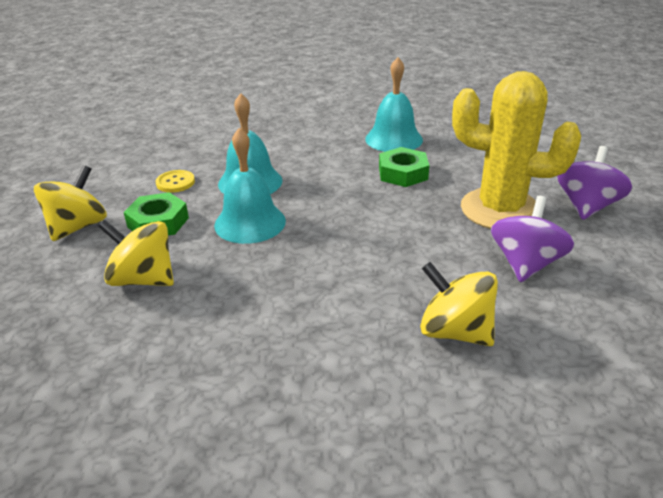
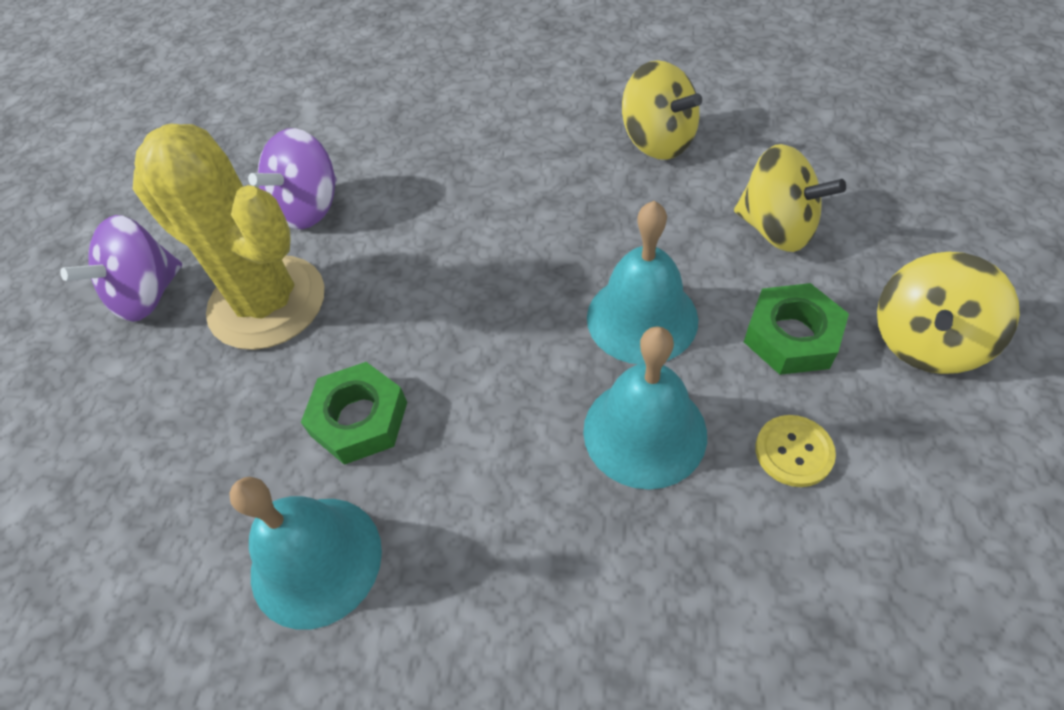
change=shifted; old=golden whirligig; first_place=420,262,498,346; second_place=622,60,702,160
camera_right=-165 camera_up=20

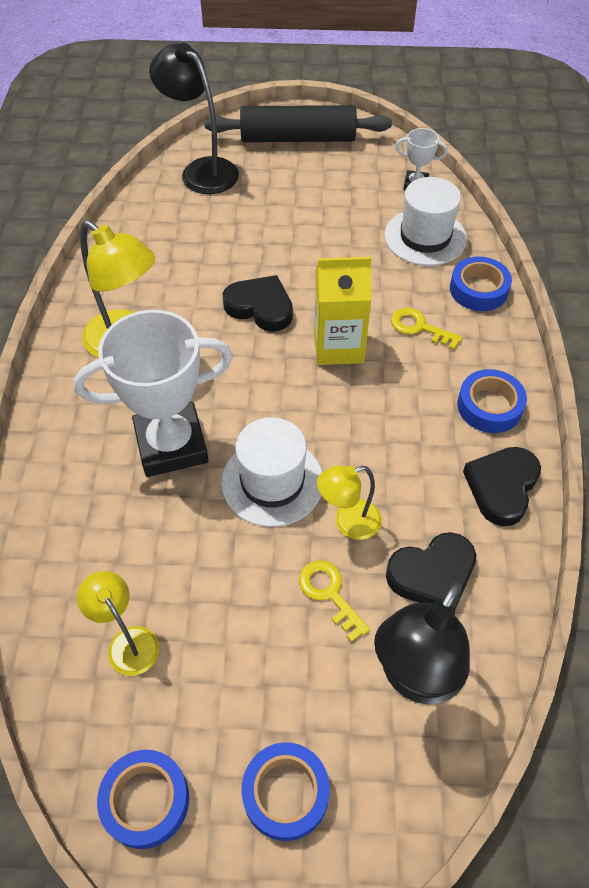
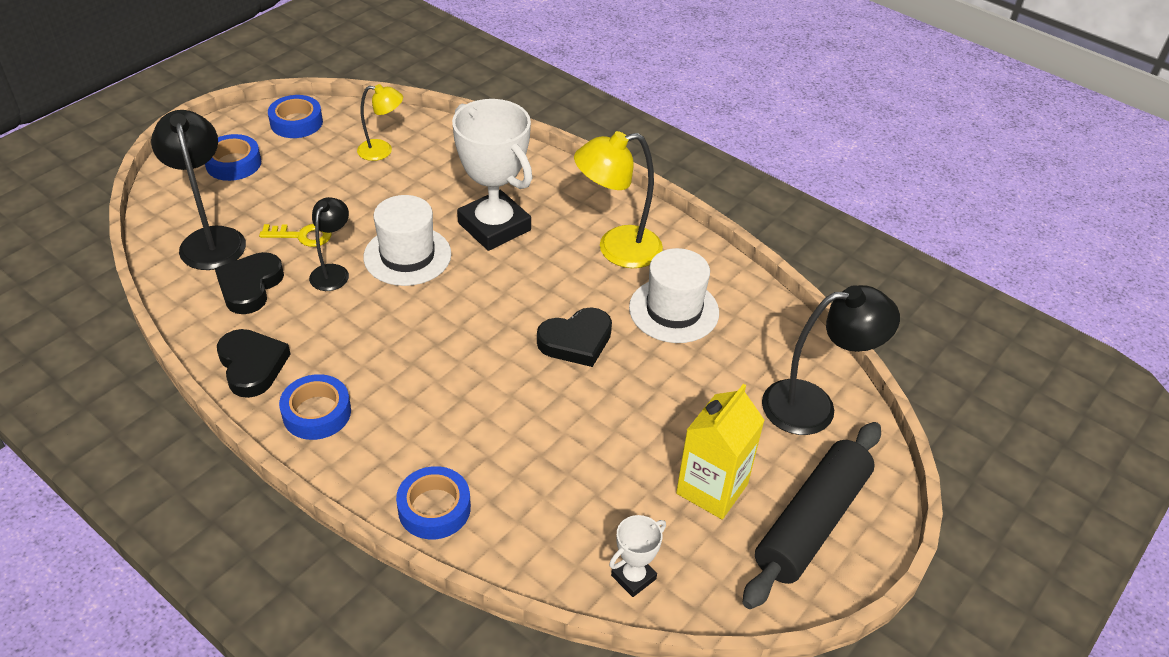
change=gone; old=golden door key; first_place=391,308,462,350
change=shifted; old=golden juice carton; first_place=314,257,372,365; second_place=676,384,765,519
change=shifted; old=snow-white top hat; first_place=385,177,467,266; second_place=629,248,719,343
change=repainted; old=golden lamp; new=black lamp; first_place=317,466,382,540; second_place=309,197,349,291
change=rotated; old=snow-white award cup; first_place=73,310,233,477; second_place=452,99,532,251; degrees=-60
camera_right=125 camera_up=-10

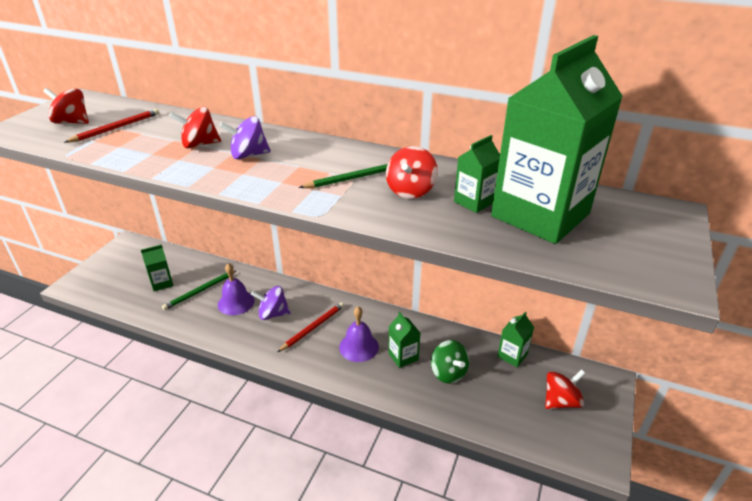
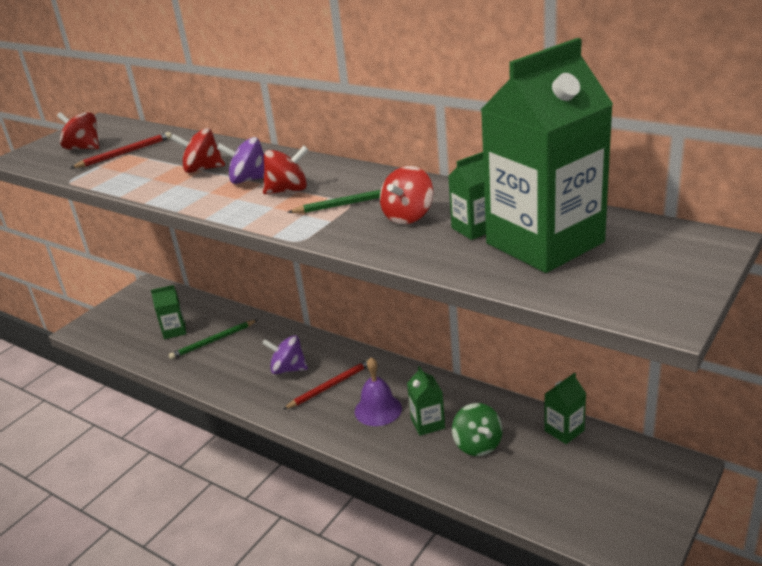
change=gone; old=royal purple hand bell; first_place=218,263,255,315
change=shifted; old=scarlet whirligig; first_place=545,369,586,409; second_place=263,146,308,194
camera_right=15 camera_up=-5

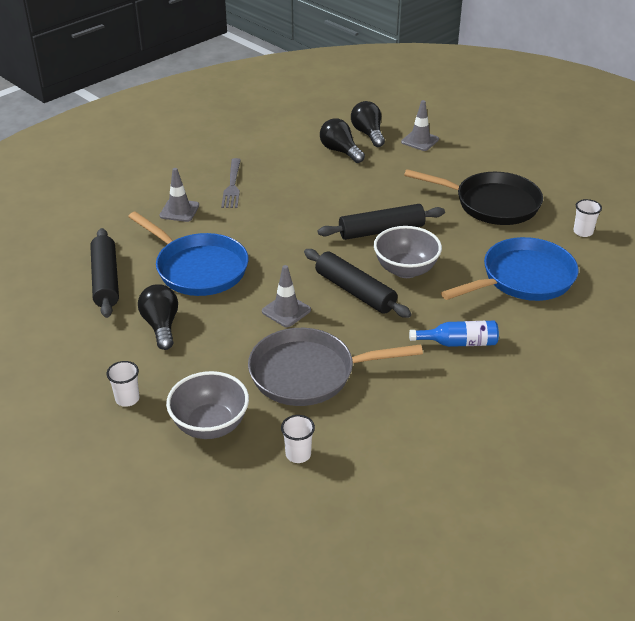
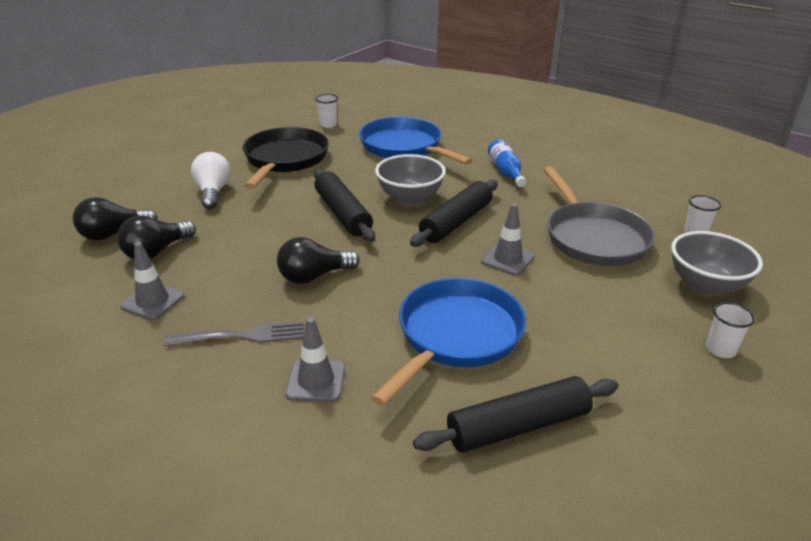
change=new; new=snow-white bulb; second_place=191,152,230,209
change=shifted; old=black bulb; first_place=138,284,178,350; second_place=277,237,360,284
change=shifted; old=grey road cone; first_place=401,100,439,151; second_place=120,242,184,320
camera_right=-100 camera_up=-5

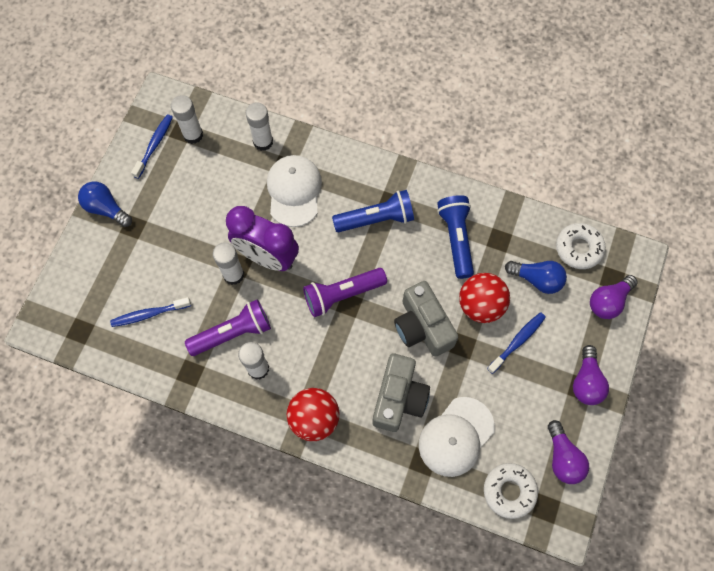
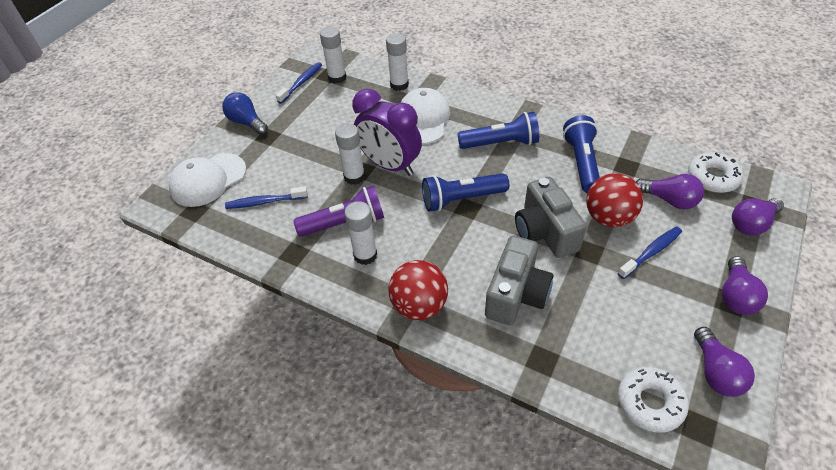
change=shifted; old=snow-white baseball cap; first_place=419,397,495,477; second_place=169,153,246,207
change=repainted; old=royal purple torch; new=royal blue torch; first_place=303,268,387,317; second_place=422,173,509,212
change=repainted; old=royal blue bulb; new=royal purple bulb; first_place=505,261,567,294; second_place=636,174,704,209
camera_right=10 camera_up=-20

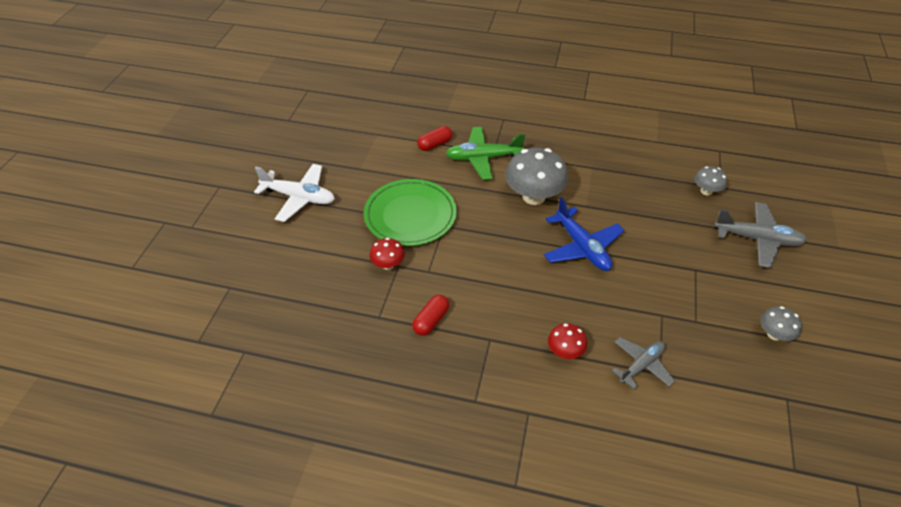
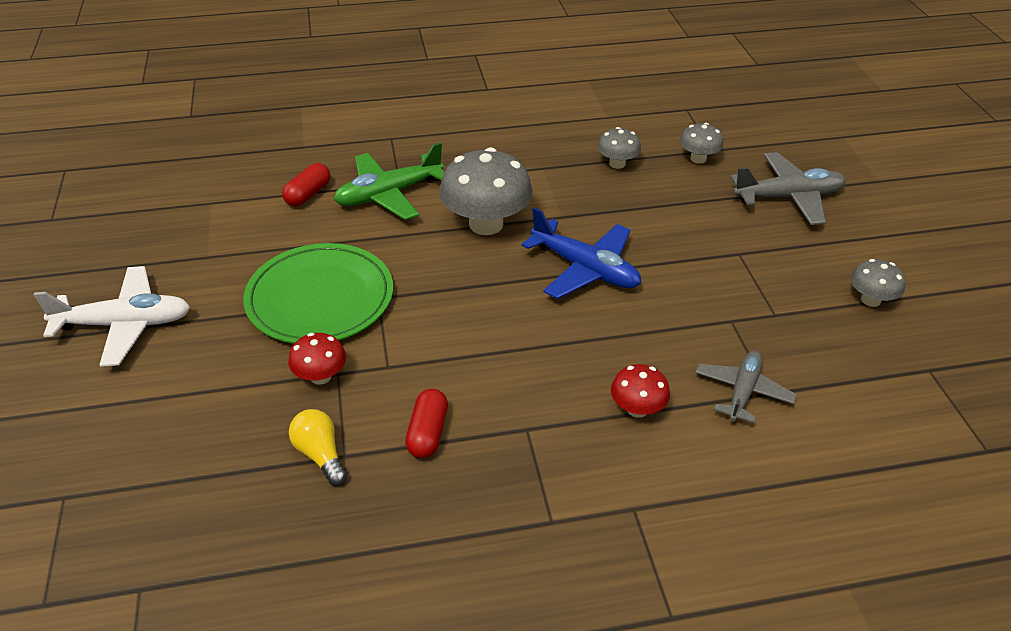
change=new; new=golden bulb; second_place=289,409,347,486
change=new; new=grey toadstool; second_place=597,127,641,169
camera_right=-25 camera_up=-5

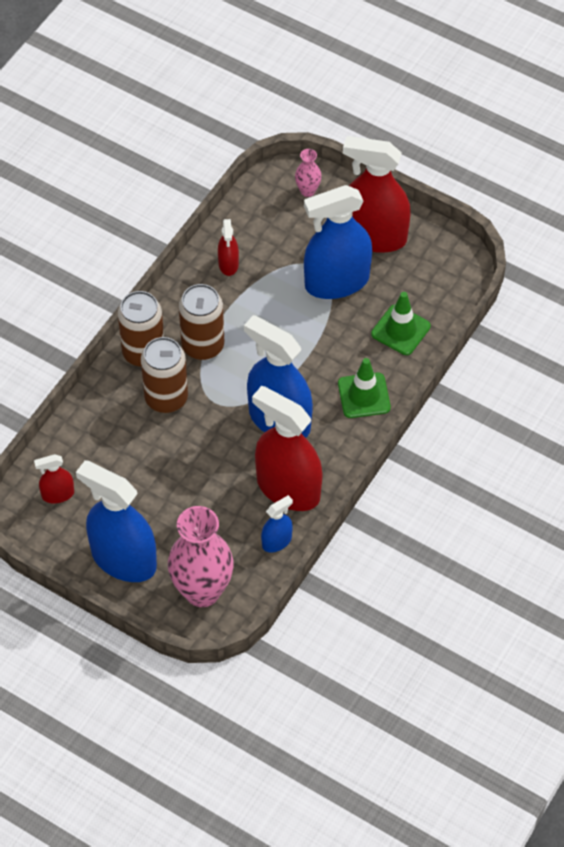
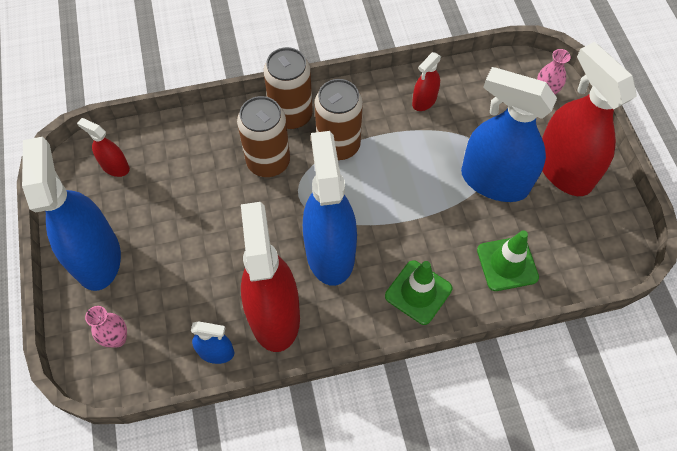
change=scaled; old=rose-pink tall vase; first_place=168,506,233,607; second_place=85,306,127,348; factor=0.46
camera_right=45 camera_up=5

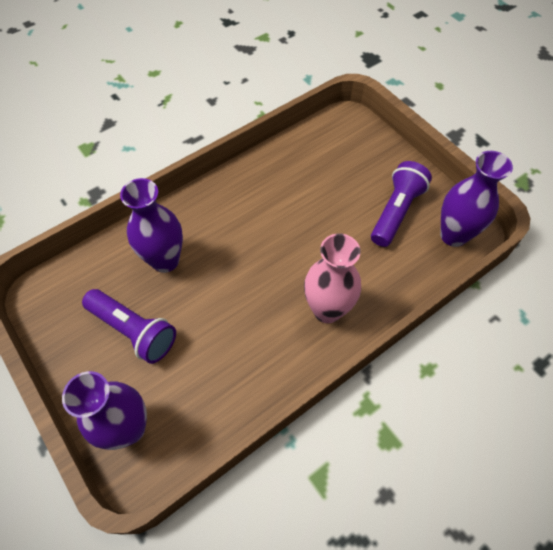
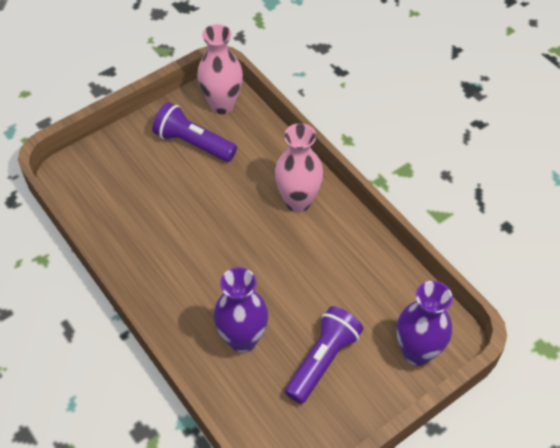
change=repainted; old=royal purple tall vase; new=rose-pink tall vase; first_place=440,151,513,247; second_place=198,24,243,114
camera_right=-90 camera_up=-5

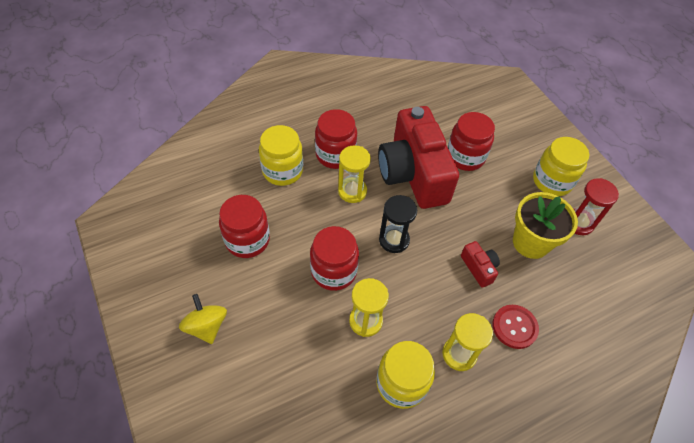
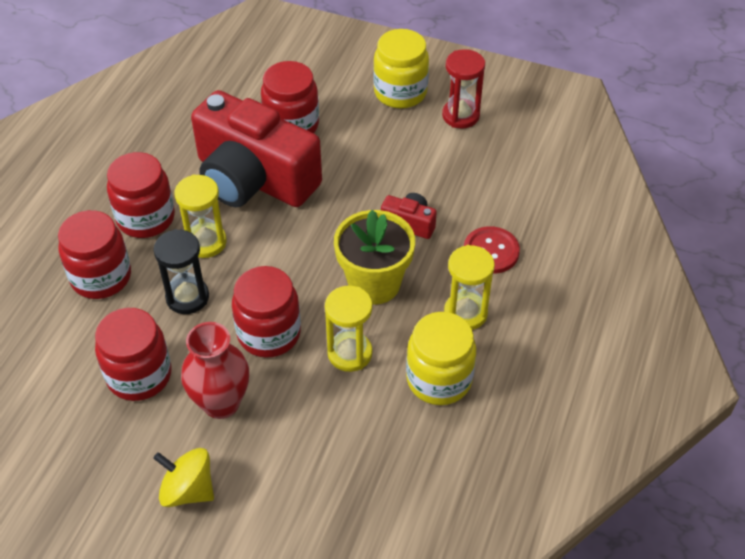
change=new; new=scarlet tall vase; second_place=181,322,249,419
change=shifted; old=black hourglass; first_place=379,195,417,253; second_place=154,229,209,314
change=shifted; old=golden potted plant; first_place=513,192,578,259; second_place=334,210,415,304
change=repainted; old=golden jar; new=scarlet jar; first_place=259,125,303,186; second_place=58,210,131,299
camera_right=-40 camera_up=-5

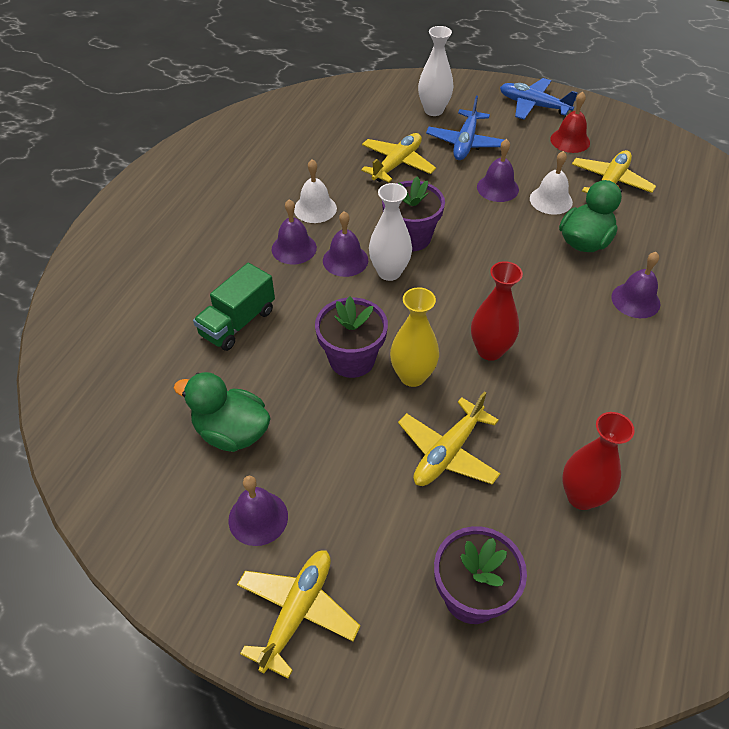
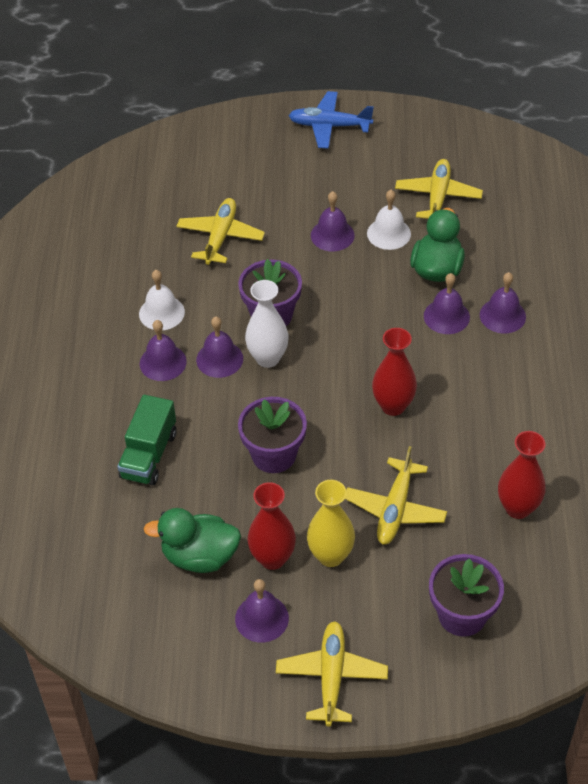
change=gone; old=snow-white tall vase; first_place=418,26,453,116
change=gone; old=royal blue toy plane; first_place=426,96,504,160
change=gone; old=scarlet hand bell; first_place=550,92,590,153
change=new; new=scarlet tall vase; second_place=247,482,296,570
change=new; new=royal purple hand bell; second_place=424,273,470,334
change=shifted; old=golden tall vase; first_place=390,287,439,387; second_place=307,480,355,567
camera_right=-20 camera_up=0

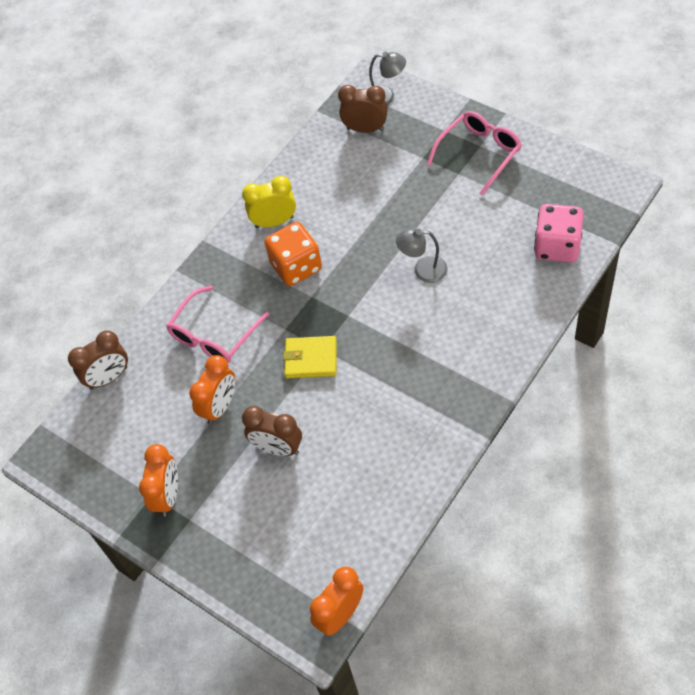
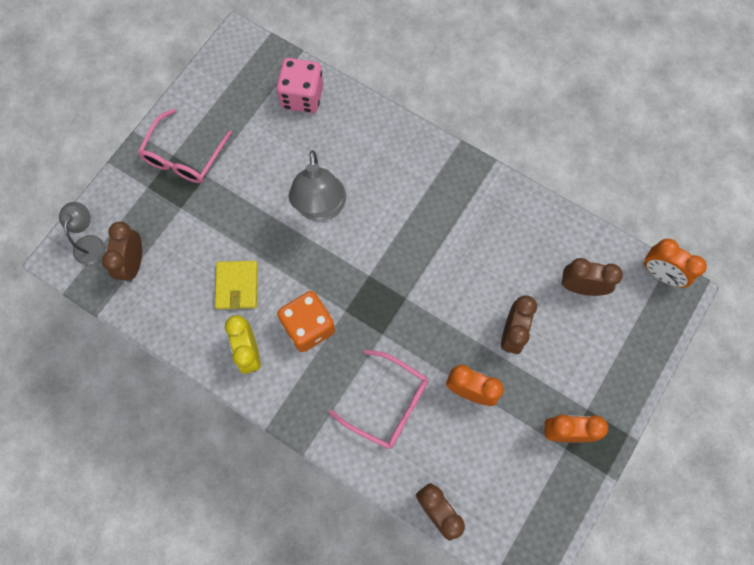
change=new; new=brown alarm clock; second_place=562,258,623,296
change=shifted; old=golden card wallet; first_place=283,336,337,378; second_place=215,261,258,309
change=rotated; old=rose-pink spectacles; first_place=427,111,522,195; second_place=137,109,232,183; degrees=-105
change=scaled; old=grey lamp; first_place=396,228,447,283; second_place=289,150,346,221; factor=1.68
camera_right=-100 camera_up=15

